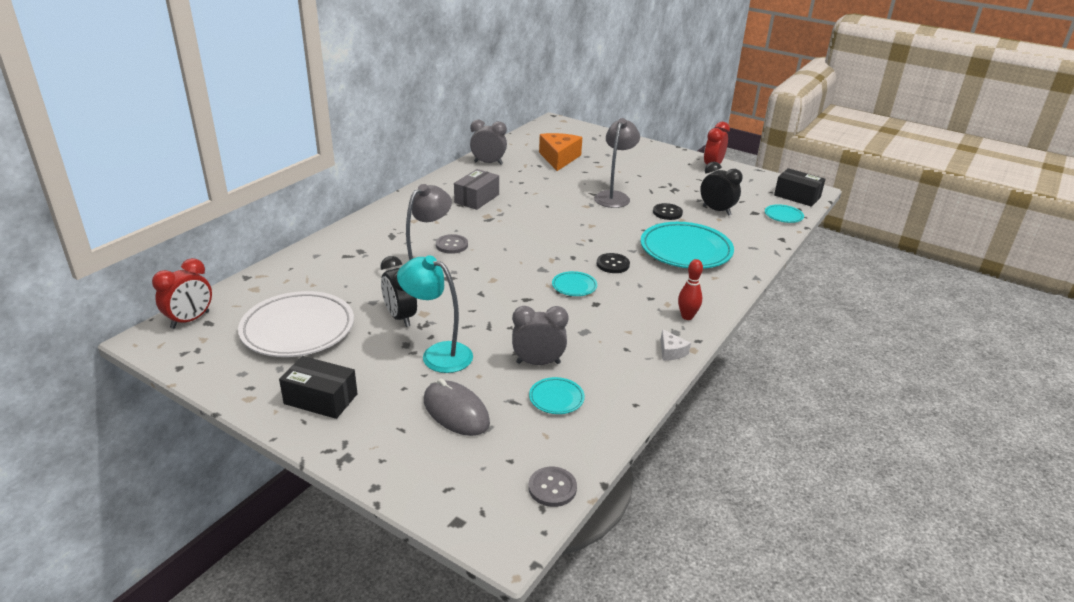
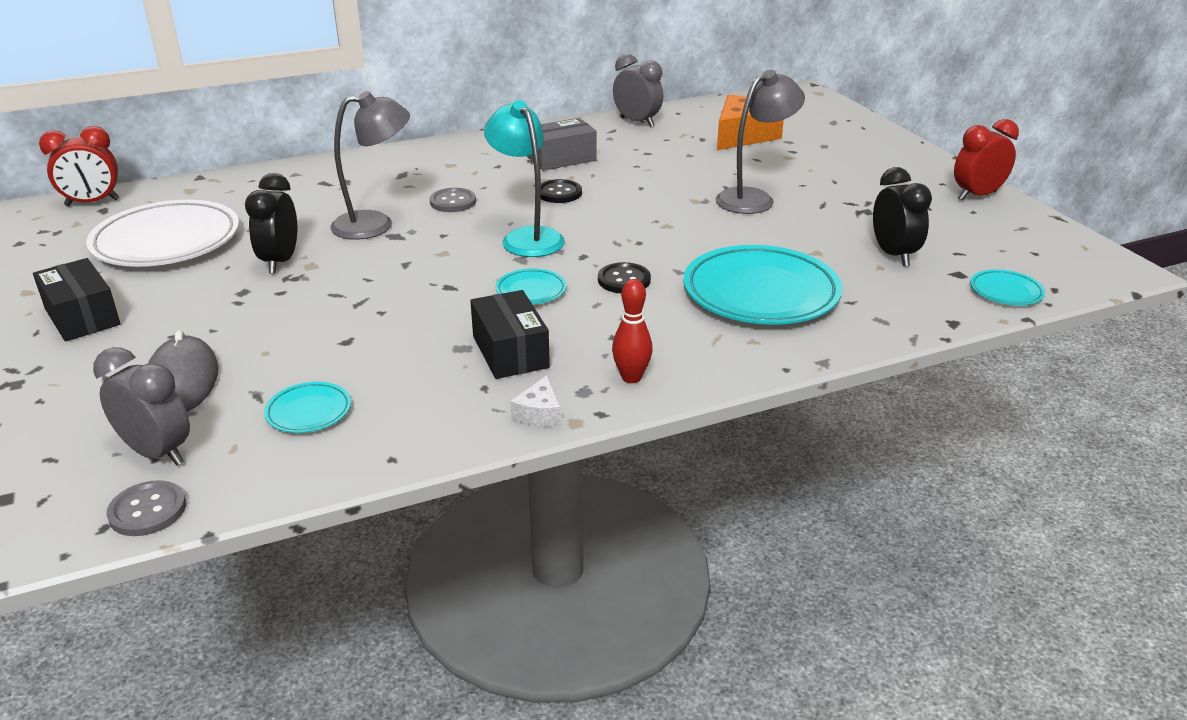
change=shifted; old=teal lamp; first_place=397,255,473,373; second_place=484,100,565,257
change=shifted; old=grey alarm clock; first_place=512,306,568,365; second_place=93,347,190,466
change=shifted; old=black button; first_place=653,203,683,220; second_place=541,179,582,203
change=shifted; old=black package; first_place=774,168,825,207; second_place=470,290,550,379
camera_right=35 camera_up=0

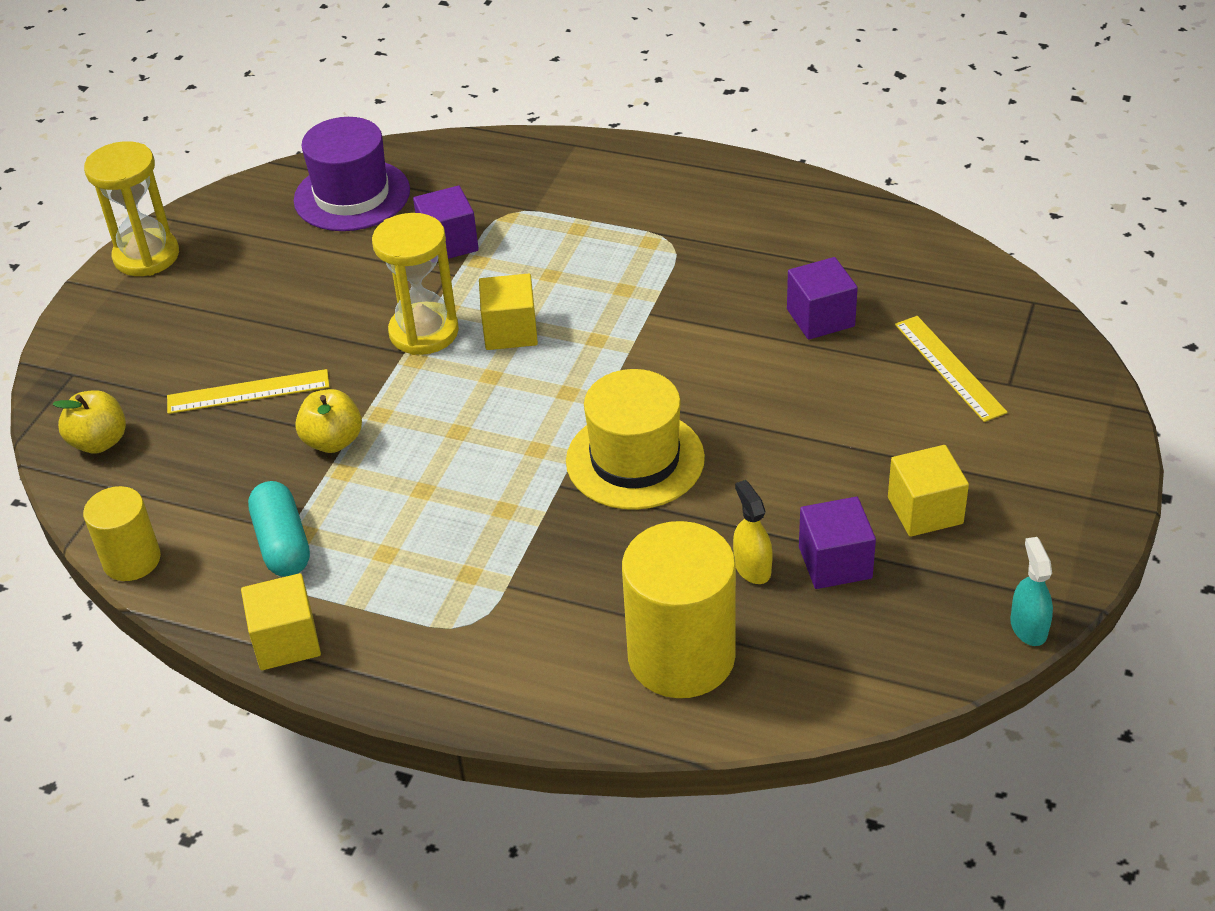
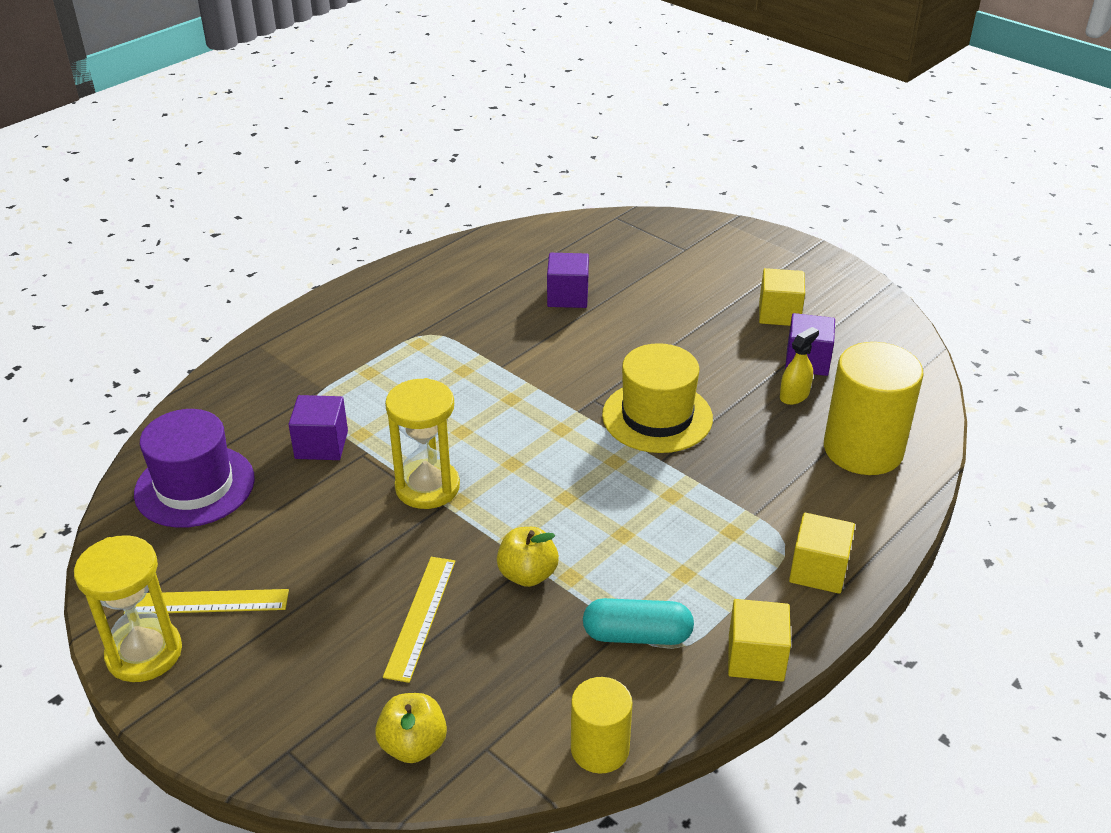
change=gone; old=teal spray cleaner; first_place=1010,537,1053,646
change=shifted; old=golden solid cube; first_place=479,273,538,350; second_place=789,513,855,594
change=shifted; old=golden measuring stick; first_place=895,316,1008,422; second_place=124,589,289,613
change=rotated; old=golden spray cleaner; first_place=733,480,773,584; second_place=780,327,819,405; degrees=135
camera_right=-70 camera_up=-5

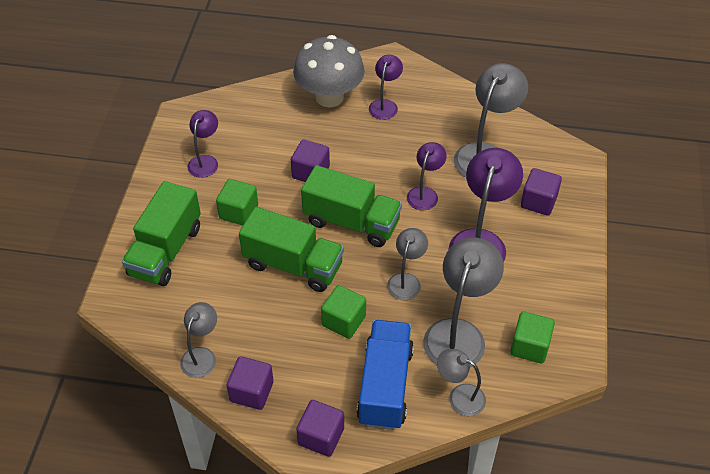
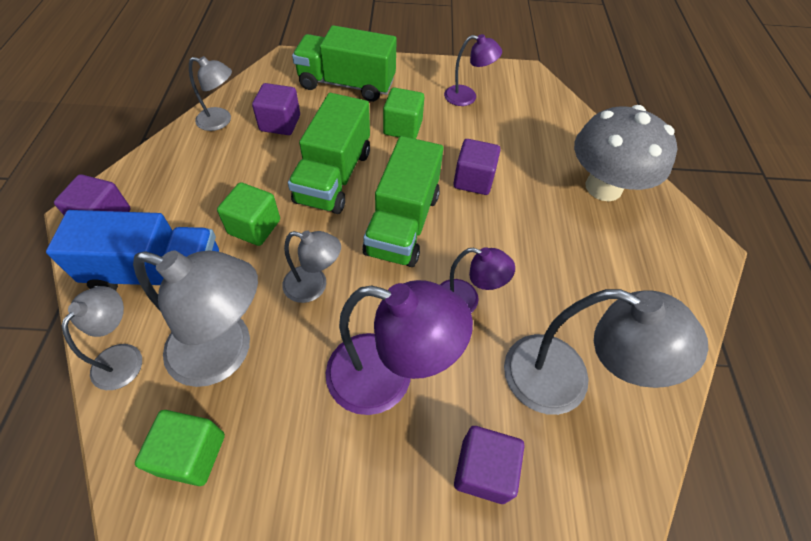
change=gone; old=royal purple lamp; first_place=369,55,403,120
change=shifted; old=royal purple solid cube; first_place=226,356,274,410; second_place=252,83,300,135
camera_right=80 camera_up=5

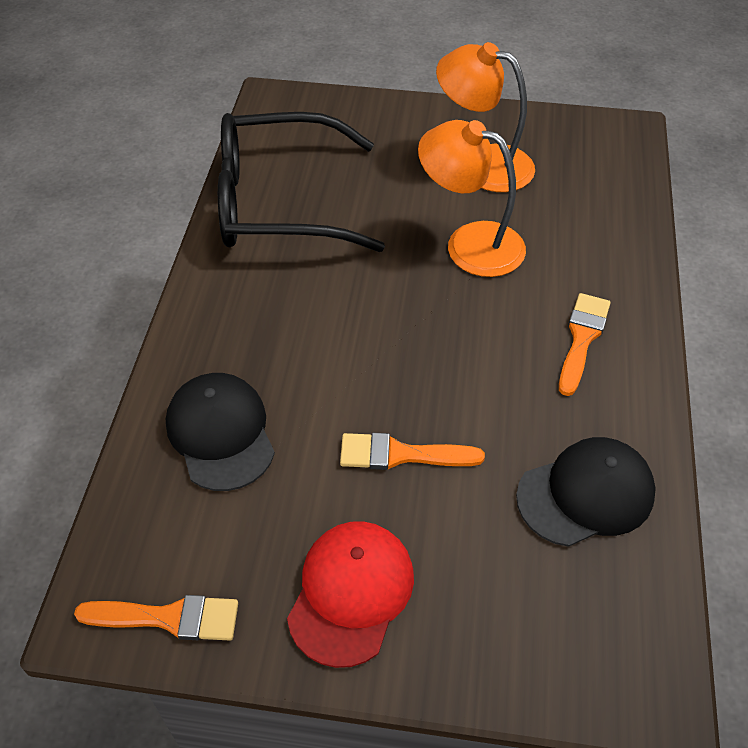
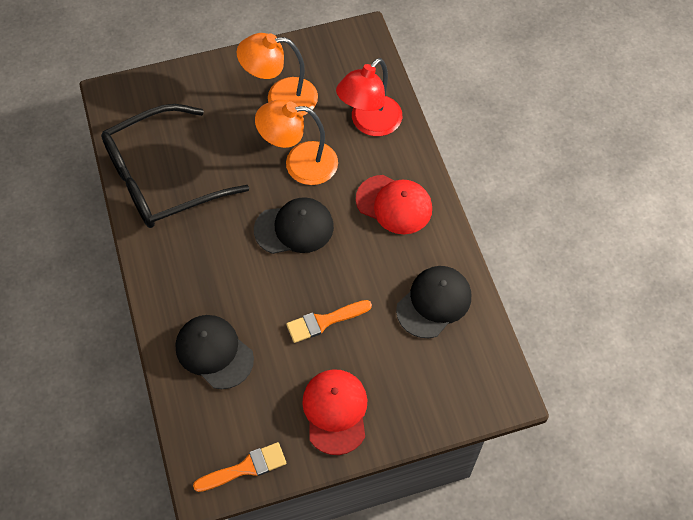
change=new; new=black baseball cap; second_place=254,197,334,254
change=new; new=scarlet lamp; second_place=336,58,402,136
change=swapped; old=bright orange paint brush; new=scarlet baseball cap; first_place=559,293,610,396; second_place=356,175,432,234
camera_right=-25 camera_up=10

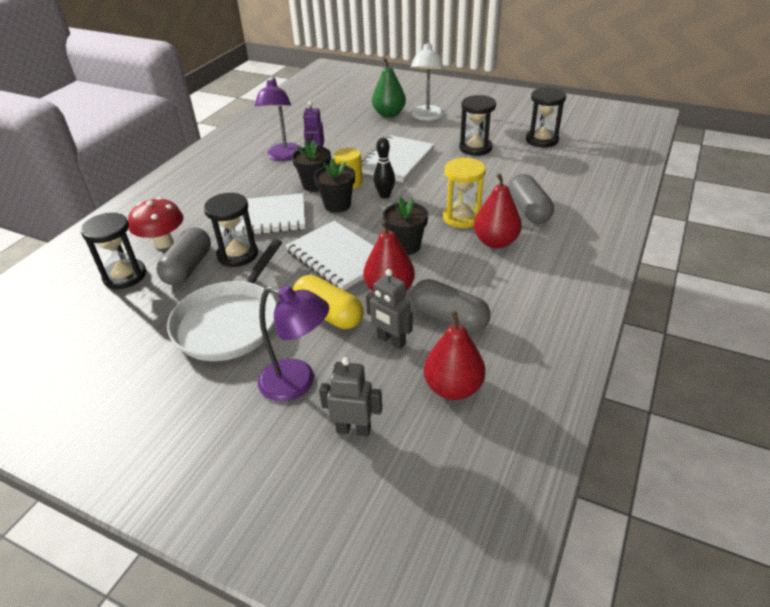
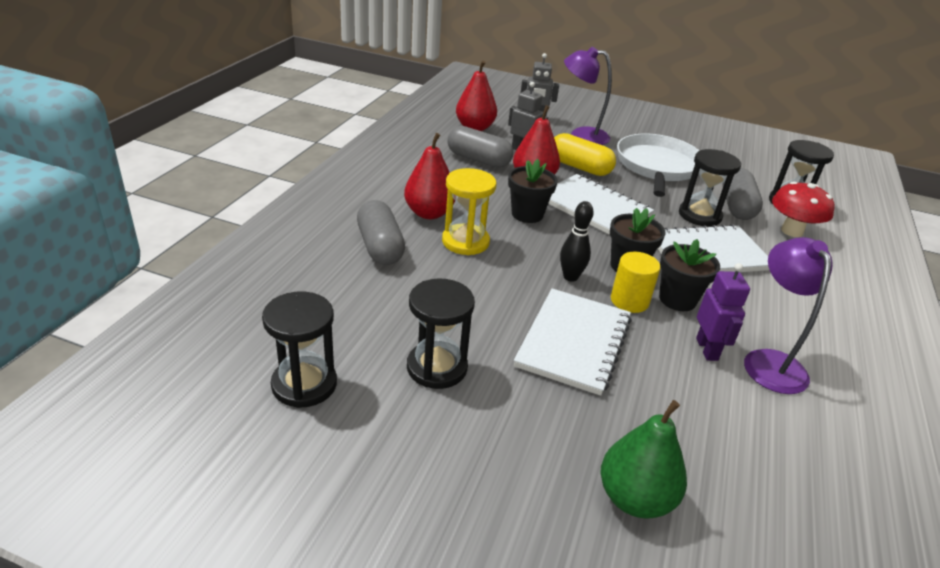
change=gone; old=snow-white lamp; first_place=411,41,444,121
camera_right=170 camera_up=-5

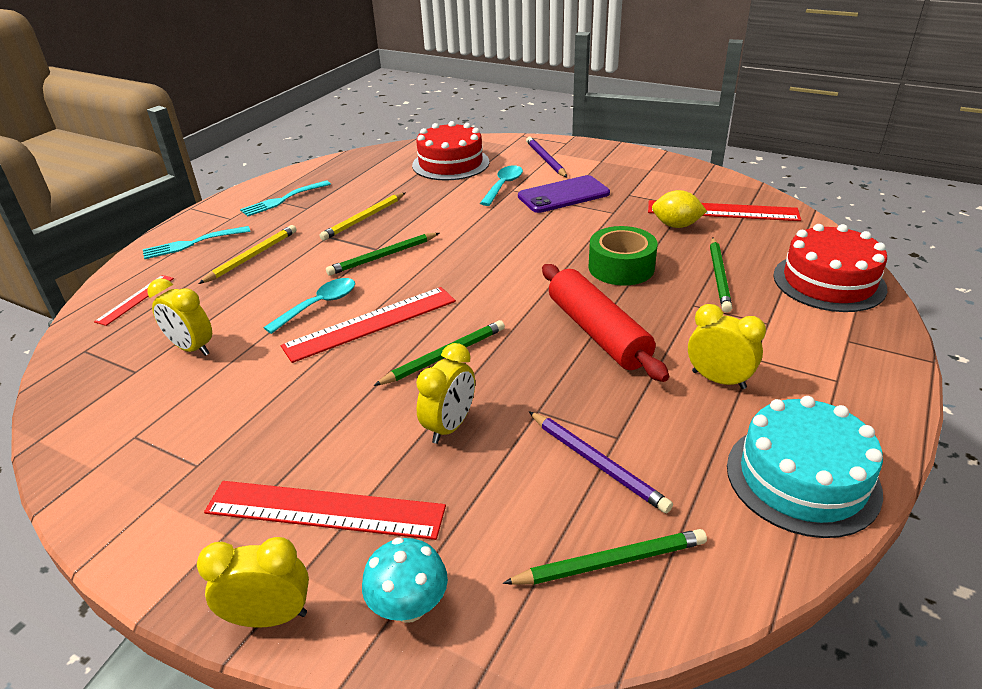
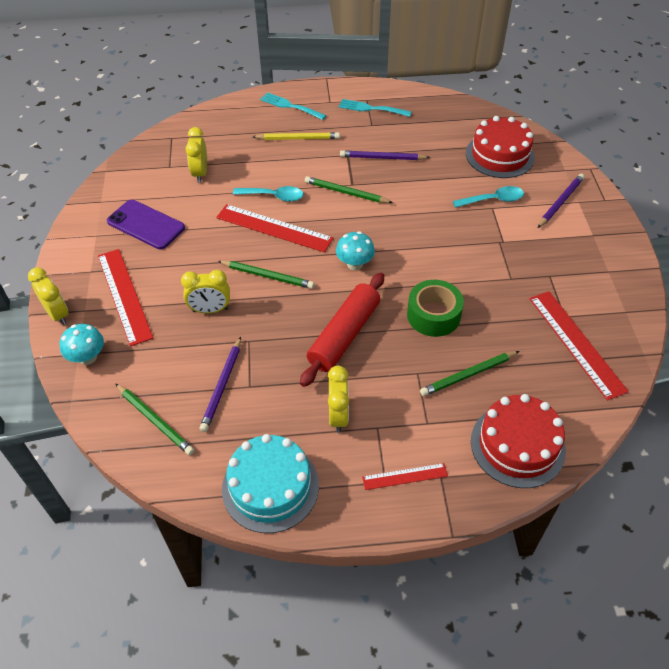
change=gone; old=golden toy lemon; first_place=652,190,707,228
change=new; new=teal toadstool; second_place=336,231,375,270
change=shifted; old=scarlet measuring stick; first_place=94,275,174,326; second_place=362,463,448,490
change=shifted; old=royal purple smartphone; first_place=518,175,610,213; second_place=107,200,185,249
change=repainted; old=golden lead pencil; new=royal purple lead pencil; first_place=319,193,405,241; second_place=340,150,430,160
camera_right=55 camera_up=15

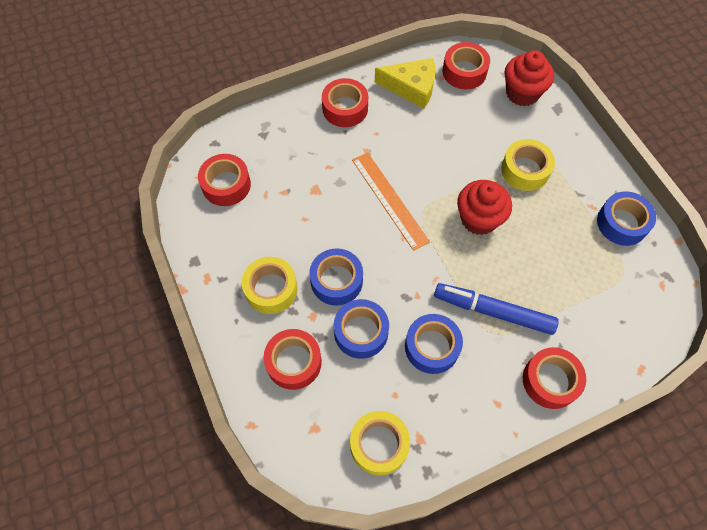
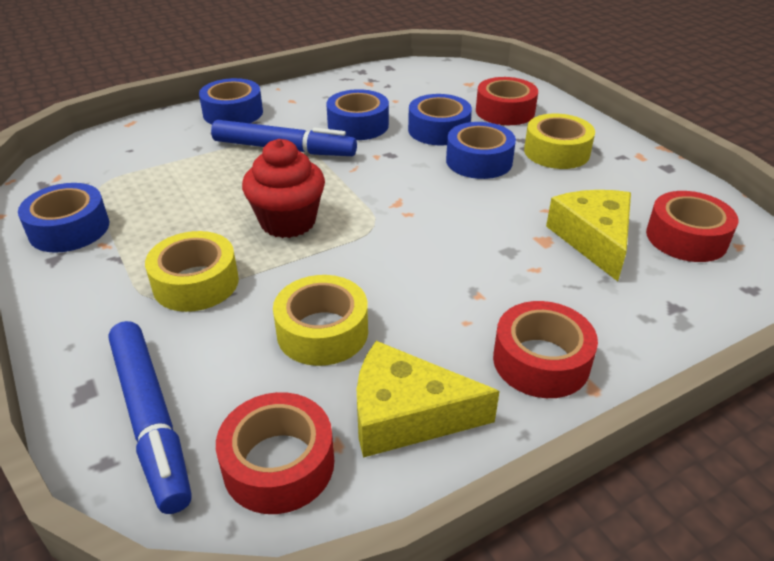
change=gone; old=bright orange measuring stick; first_place=352,152,430,251
change=new; new=golden piece of cheese; second_place=546,190,631,281
change=shifted; old=golden tape; first_place=350,411,410,476; second_place=273,275,368,366
change=swapped; old=scarlet fairy cake; new=royal blue marker; first_place=504,50,554,106; second_place=108,321,192,514
change=repainted; old=scarlet tape; new=royal blue tape; first_place=523,347,586,409; second_place=199,78,263,125
camera_right=175 camera_up=-25

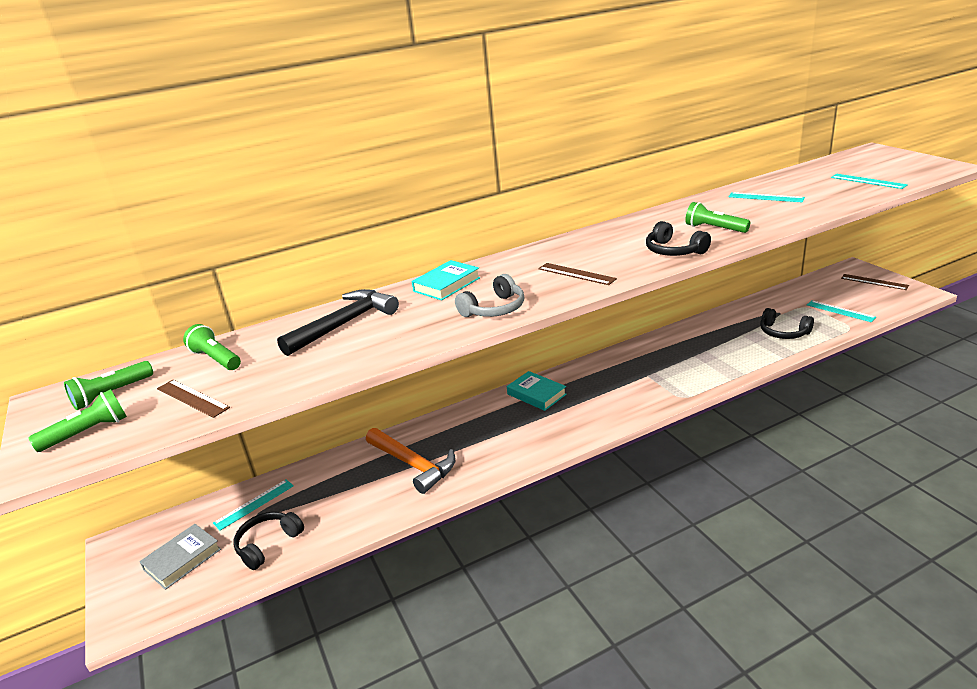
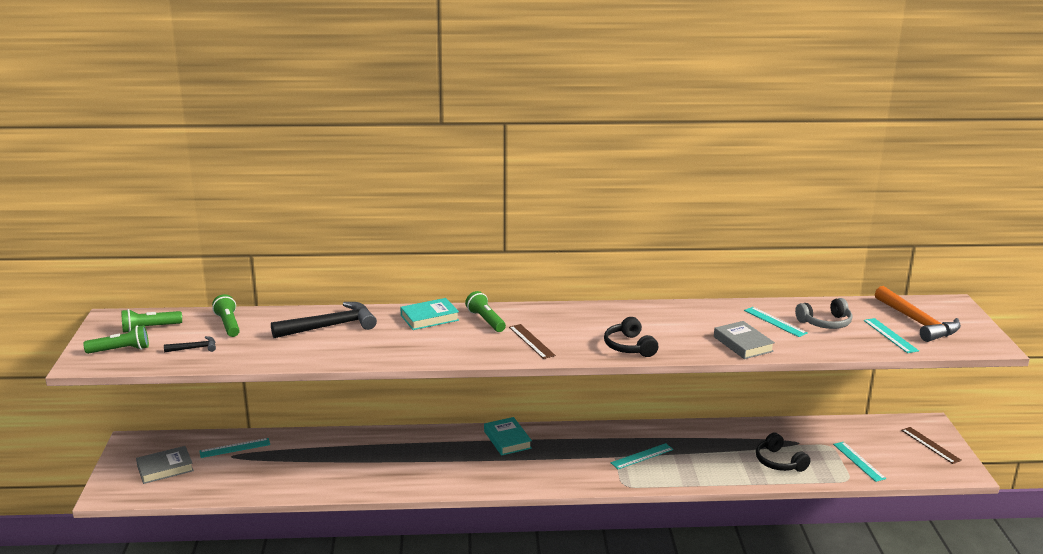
change=gone; old=black over-ear headphones; first_place=233,512,304,570
change=new; new=teal measuring stick; second_place=611,443,673,469
change=new; new=grey hardcover; second_place=714,321,775,359
change=shifted; old=bright orange claw hammer; first_place=366,428,456,494; second_place=875,286,961,342
change=shifted; old=grey over-ear headphones; first_place=455,274,524,317; second_place=795,298,852,329
change=shifted; old=leaf-green torch; first_place=685,202,751,233; second_place=465,291,506,332
change=swapped; old=brown measuring stick; new=black claw hammer; first_place=157,380,230,418; second_place=164,336,216,352
camera_right=20 camera_up=-5

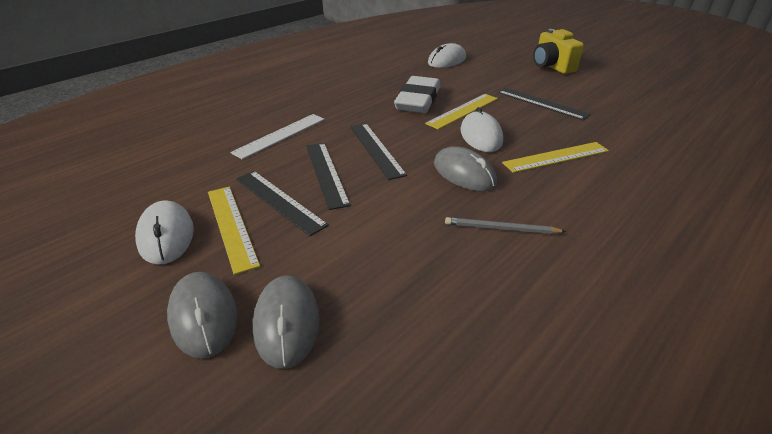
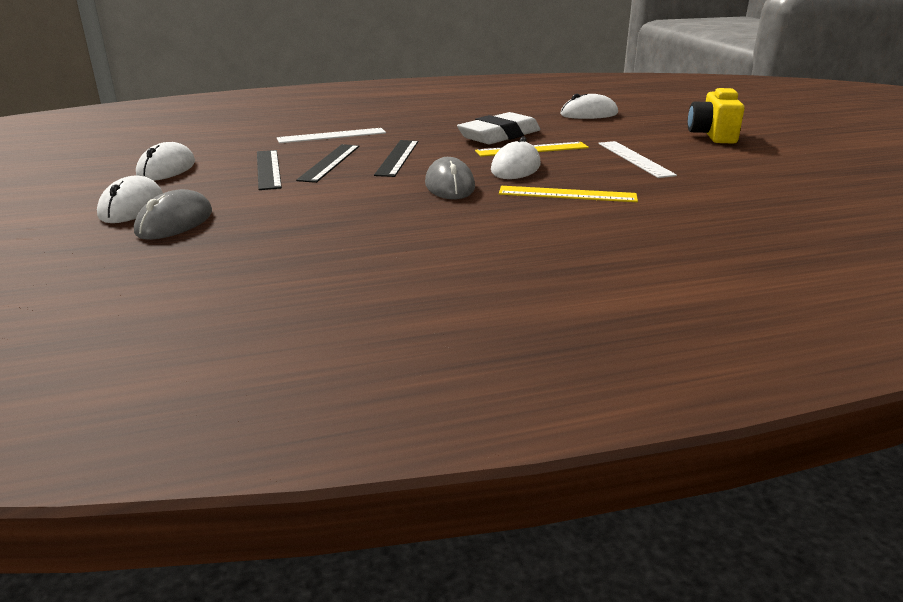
change=gone; old=golden measuring stick; first_place=208,187,260,275
change=gone; old=grey lead pencil; first_place=445,217,566,234
change=repainted; old=grey computer mouse; new=snow-white computer mouse; first_place=167,272,237,358; second_place=97,175,163,223
change=repainted; old=black measuring stick; new=snow-white measuring stick; first_place=498,87,591,120; second_place=598,141,677,178
camera_right=30 camera_up=-10

